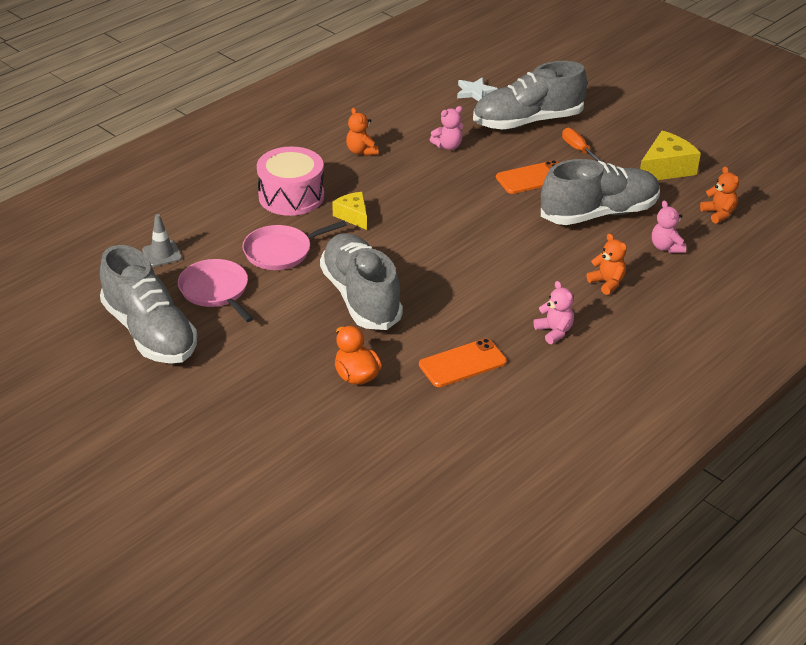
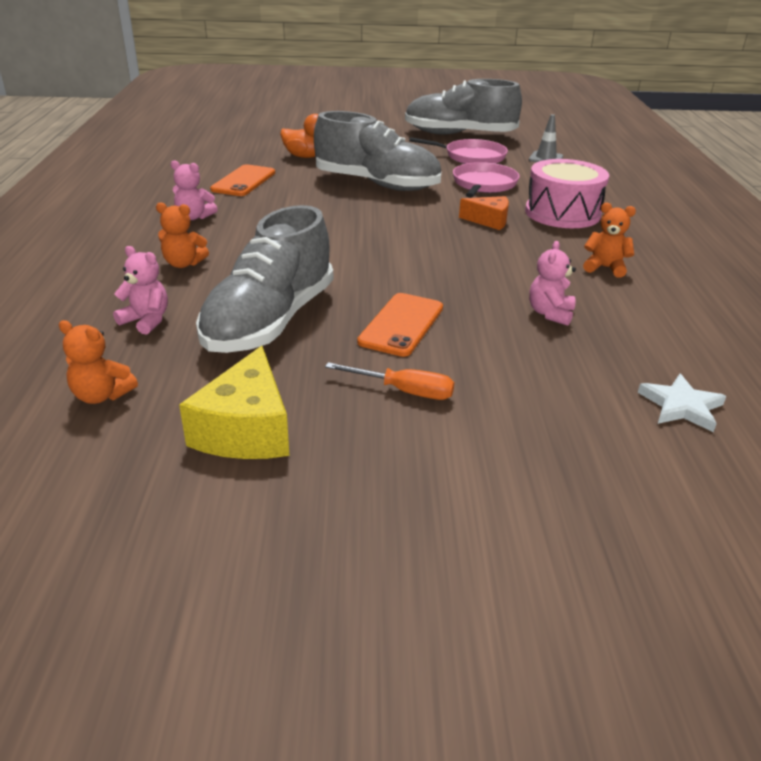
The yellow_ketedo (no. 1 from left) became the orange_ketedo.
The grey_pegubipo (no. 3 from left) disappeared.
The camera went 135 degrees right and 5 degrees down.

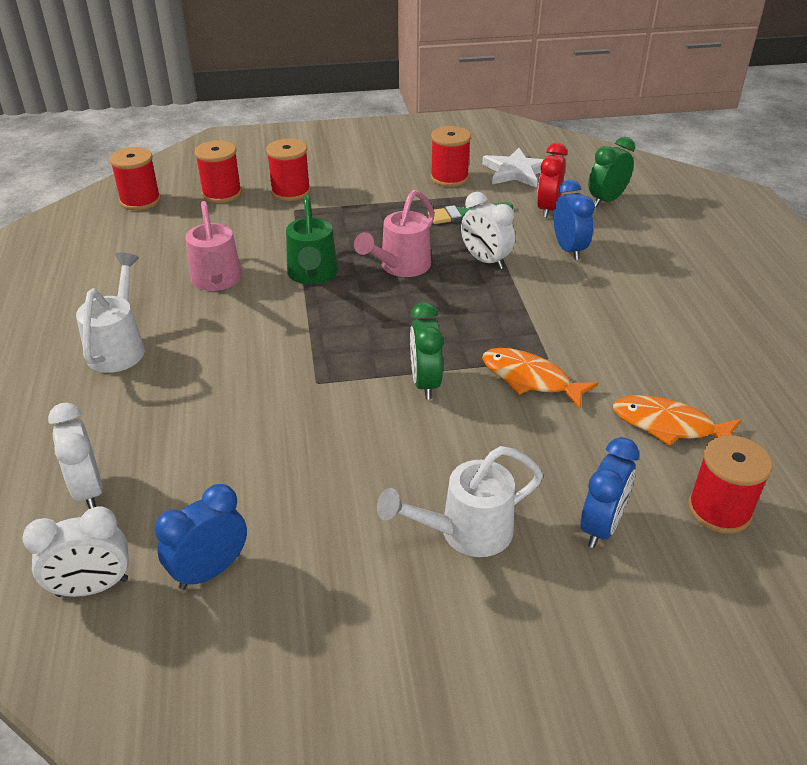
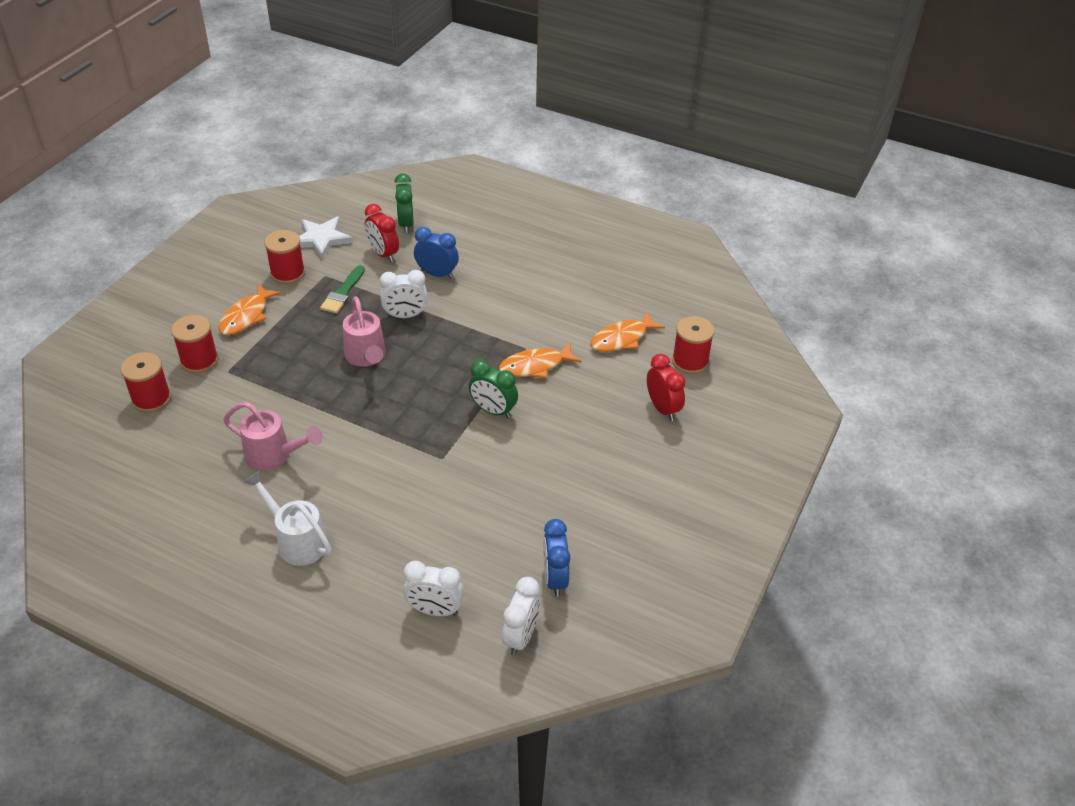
The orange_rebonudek (no. 1 from left) appeared.
The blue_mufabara (no. 3 from left) became the red_mufabara (no. 2 from left).
The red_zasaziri (no. 1 from left) disappeared.
The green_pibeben disappeared.
The white_pibeben (no. 2 from left) disappeared.
The camera went 55 degrees left and 5 degrees up.

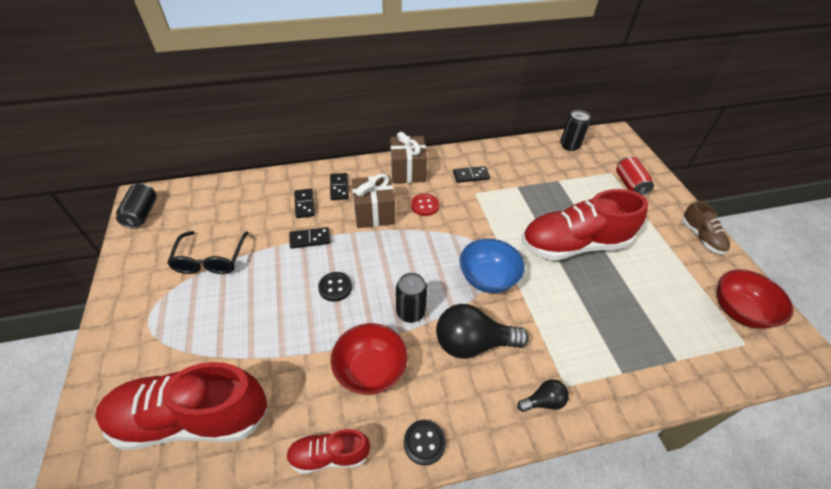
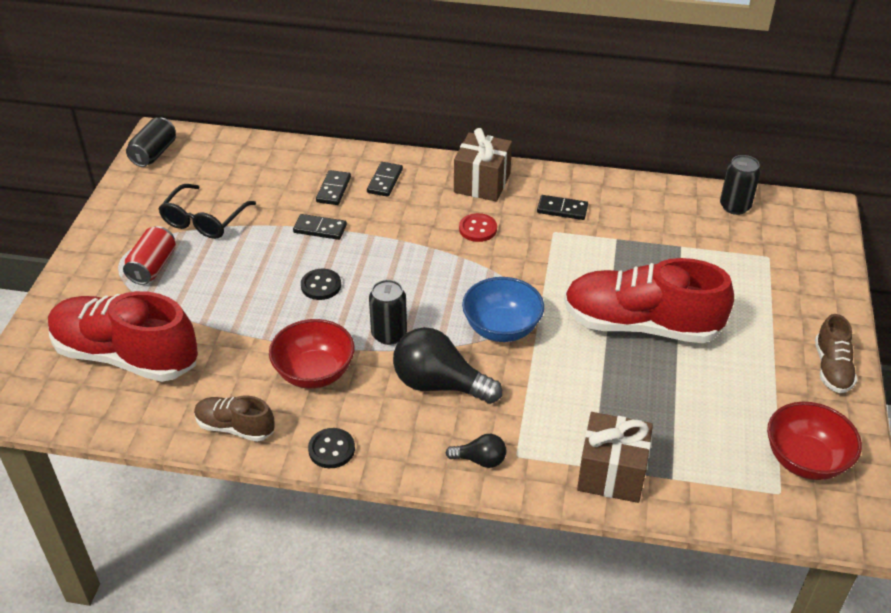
The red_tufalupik moved.
The red_pegubipo (no. 2 from left) became the brown_pegubipo (no. 1 from left).
The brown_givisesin (no. 1 from left in the first image) moved.
The camera went 25 degrees right and 5 degrees down.

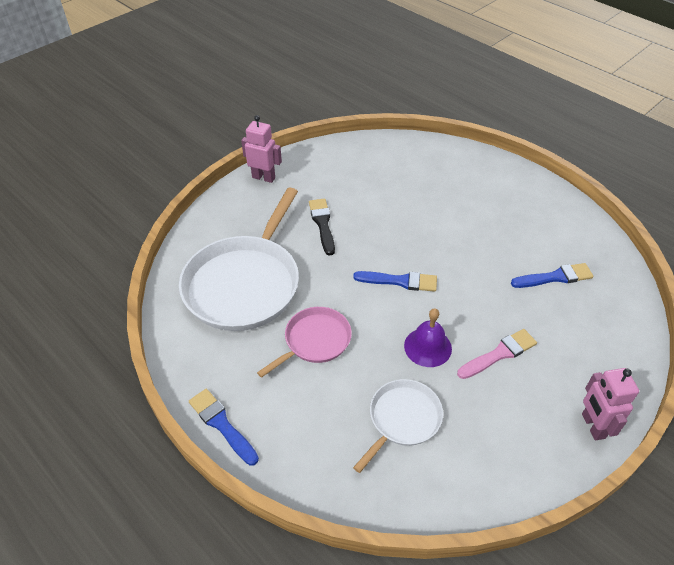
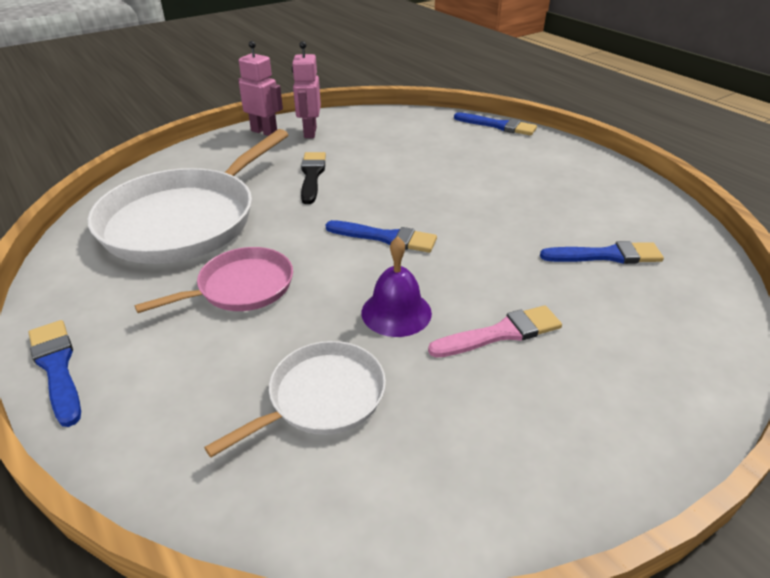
The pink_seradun (no. 2 from left) moved.
The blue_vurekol (no. 3 from left) appeared.
The camera went 10 degrees right and 10 degrees down.

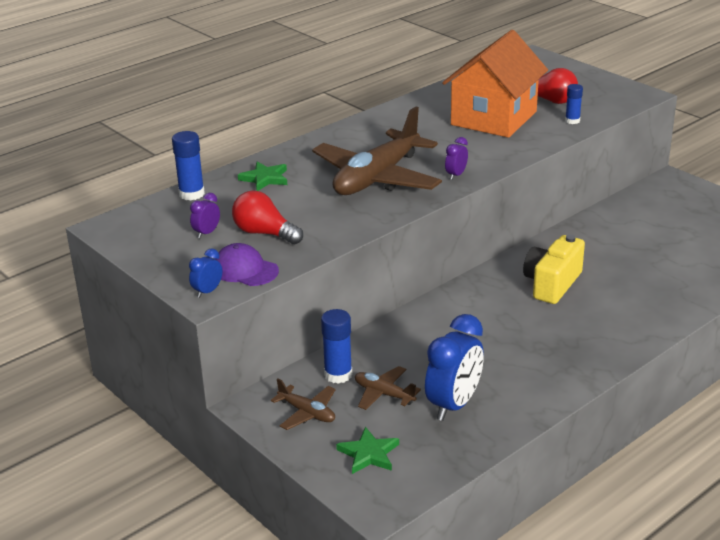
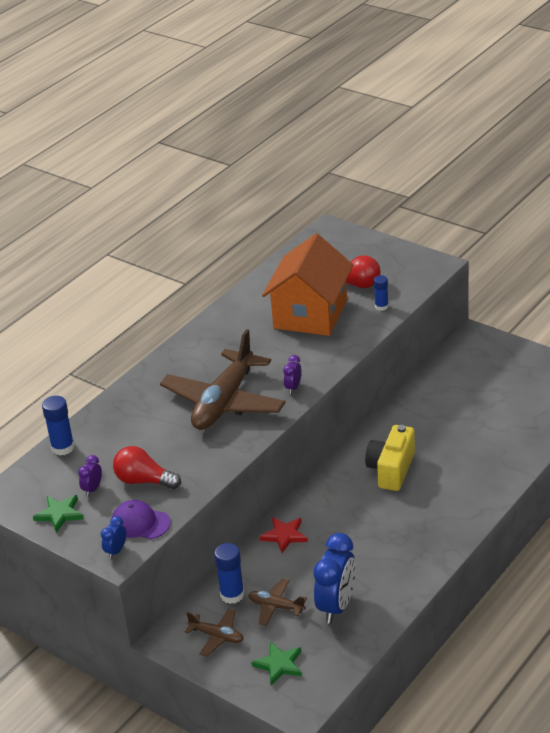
The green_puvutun (no. 1 from left) moved.
The red_puvutun appeared.
The camera went 10 degrees left and 5 degrees up.

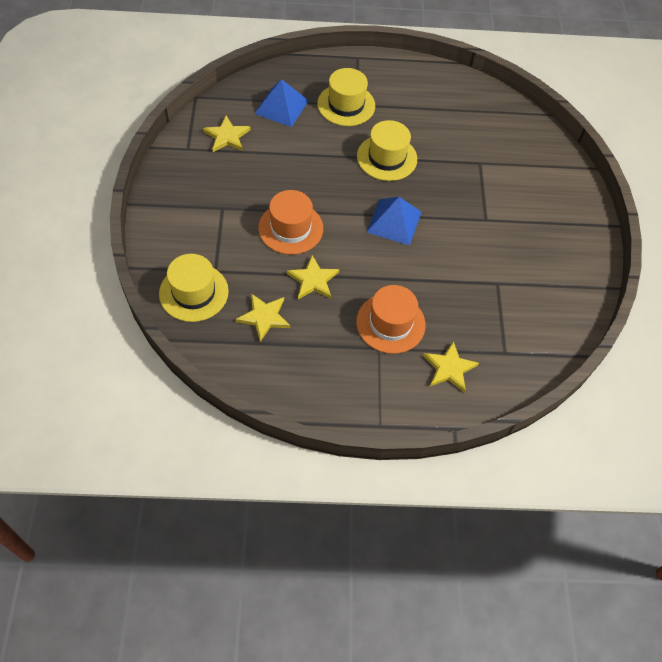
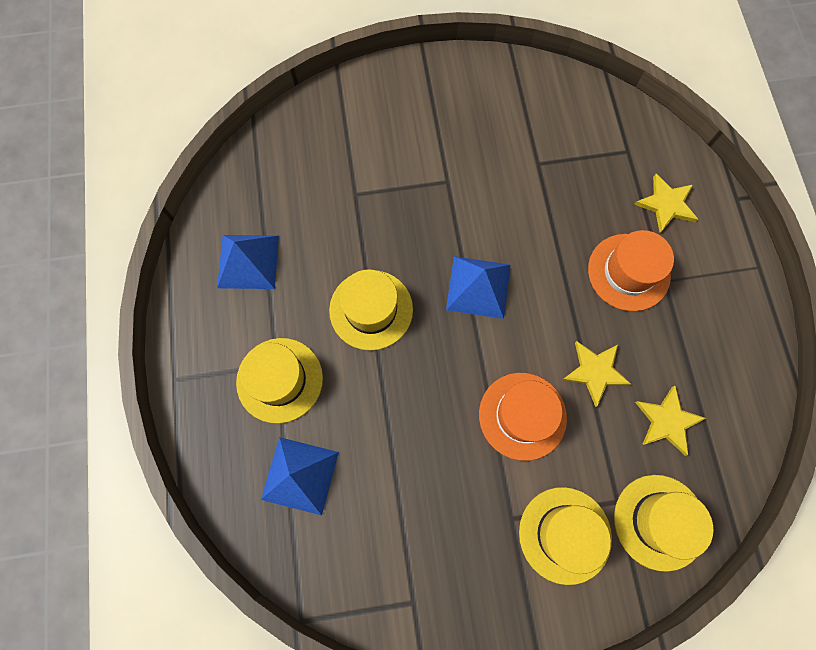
The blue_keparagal (no. 1 from left) appeared.
The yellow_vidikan (no. 3 from left) appeared.
The yellow_puvutun (no. 1 from left) disappeared.
The camera went 95 degrees left and 15 degrees up.

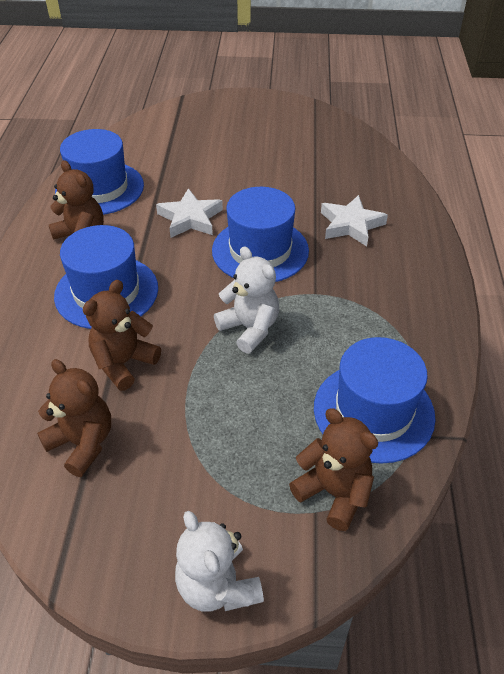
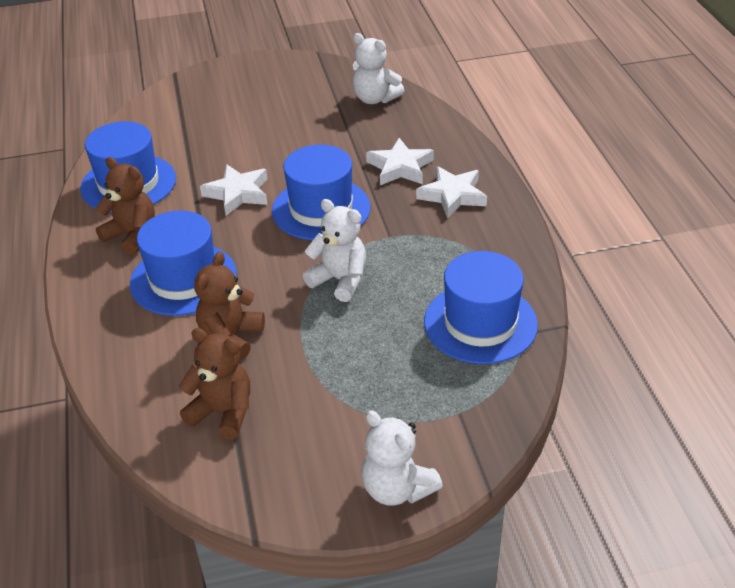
The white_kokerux (no. 2 from left) appeared.
The white_puvutun (no. 3 from left) appeared.
The brown_kokerux (no. 4 from left) disappeared.
The camera went 15 degrees left and 5 degrees down.

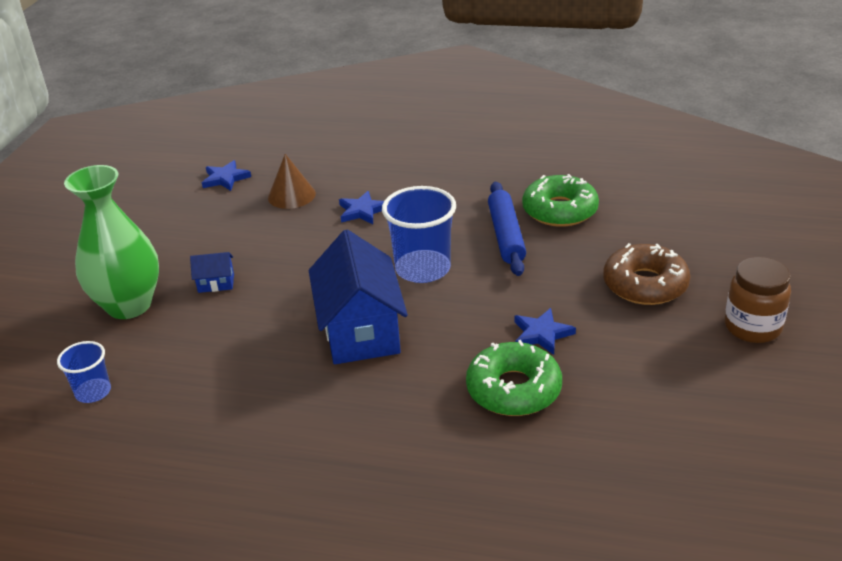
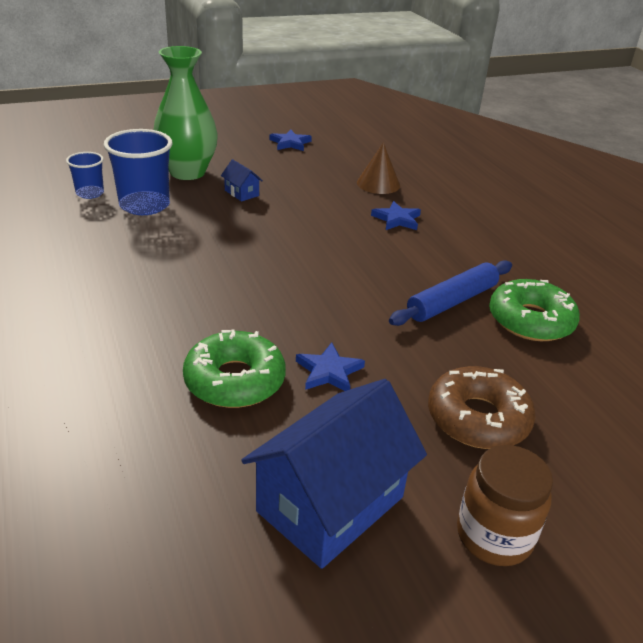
The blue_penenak (no. 2 from left) moved.
The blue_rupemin (no. 2 from left) moved.
The blue_puvutun (no. 1 from left) moved.
The camera went 50 degrees right and 0 degrees up.

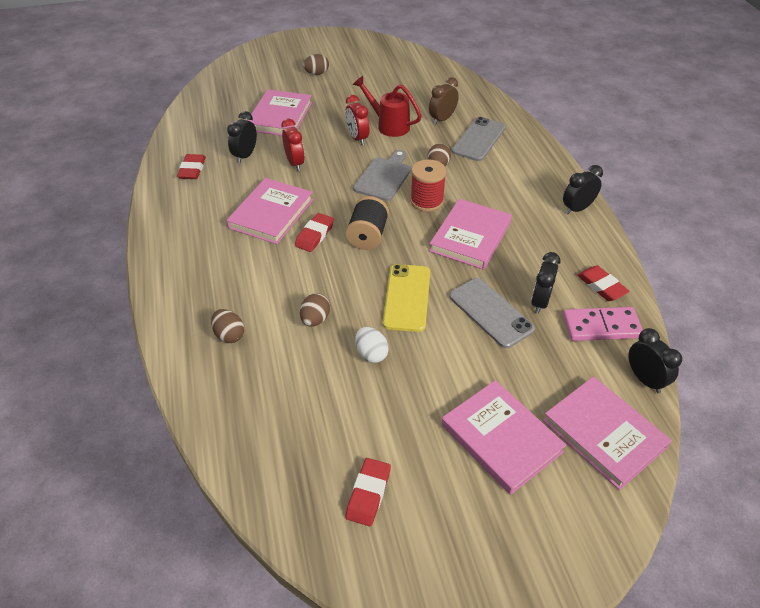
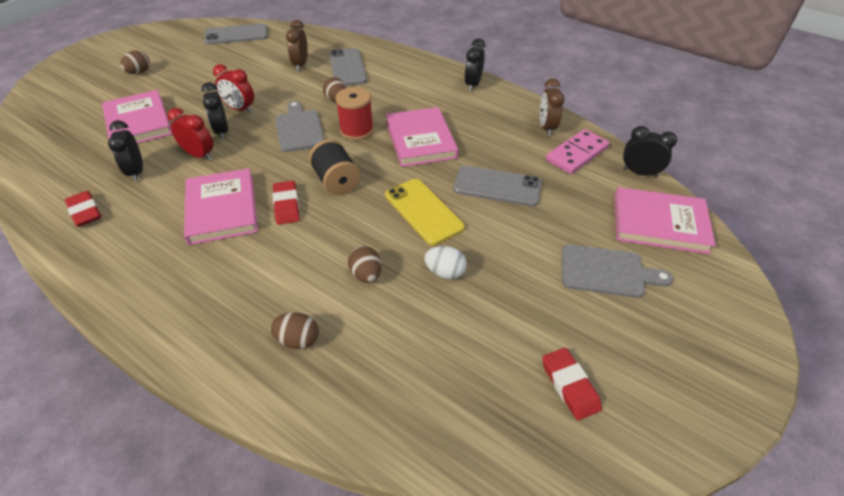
The black_mufabara (no. 2 from left) moved.
The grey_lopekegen (no. 1 from left) appeared.
The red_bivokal (no. 4 from left) was replaced by the brown_mufabara (no. 2 from left).
The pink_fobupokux (no. 4 from left) was replaced by the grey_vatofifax (no. 2 from left).
The red_pibeben disappeared.
The camera went 40 degrees left and 0 degrees up.

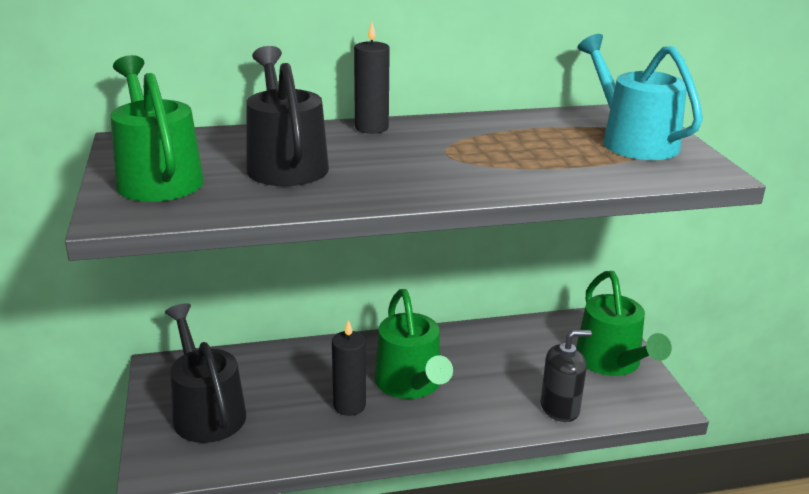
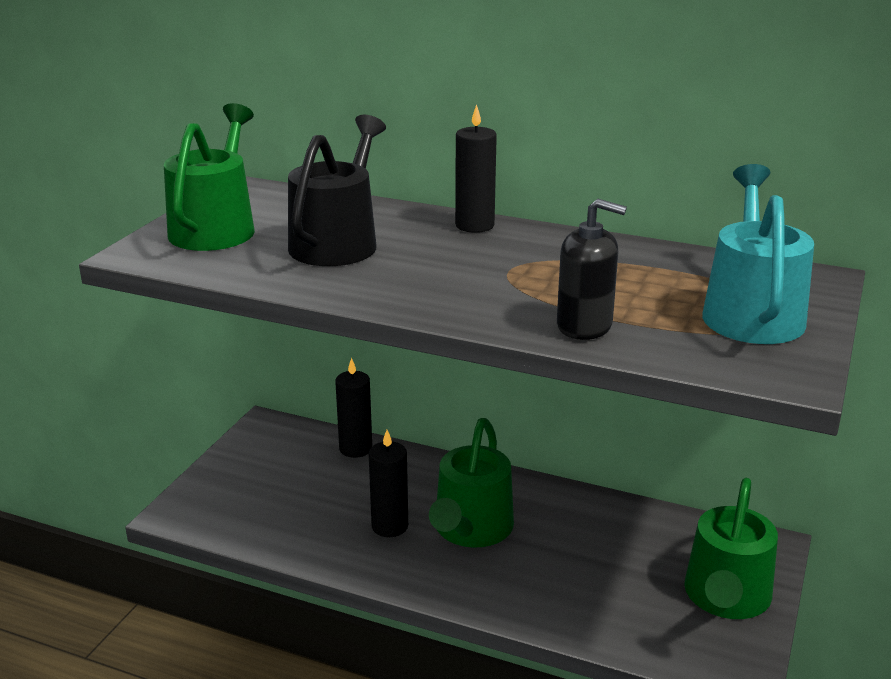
The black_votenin (no. 1 from left) appeared.
The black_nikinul moved.
The black_pibeben (no. 1 from left) disappeared.
The camera went 35 degrees right and 0 degrees up.

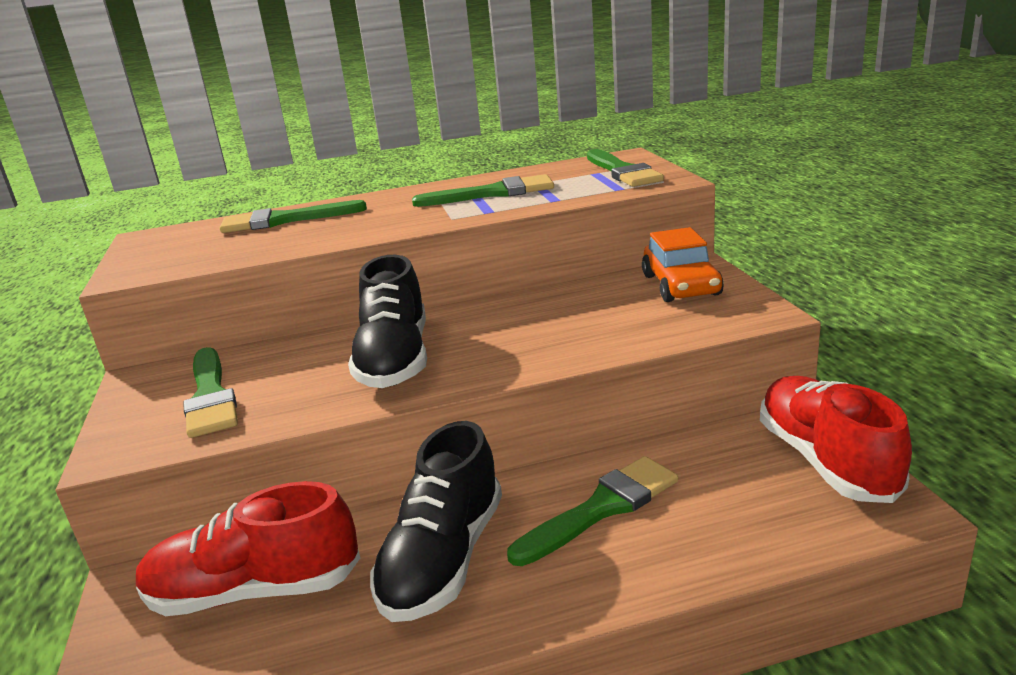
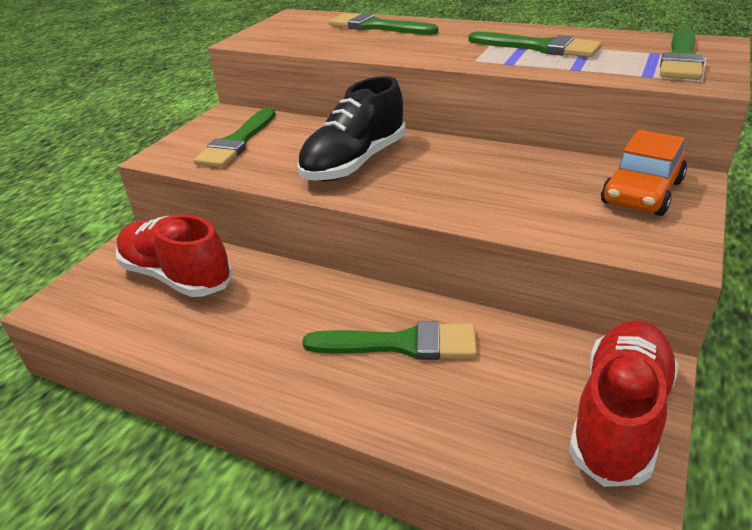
The black_pegubipo (no. 2 from left) disappeared.
The camera went 40 degrees right and 10 degrees up.

